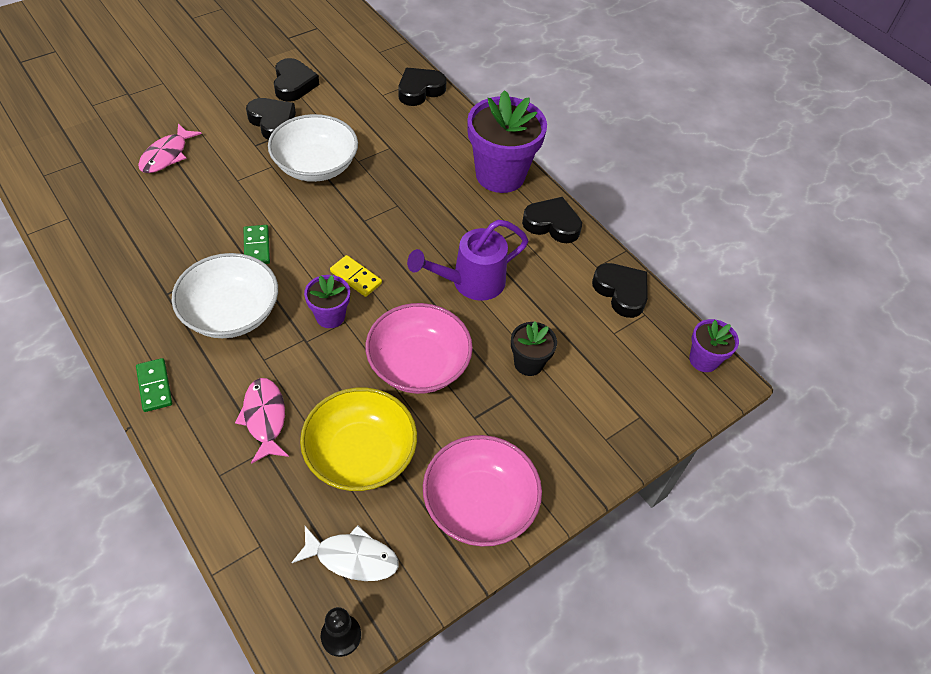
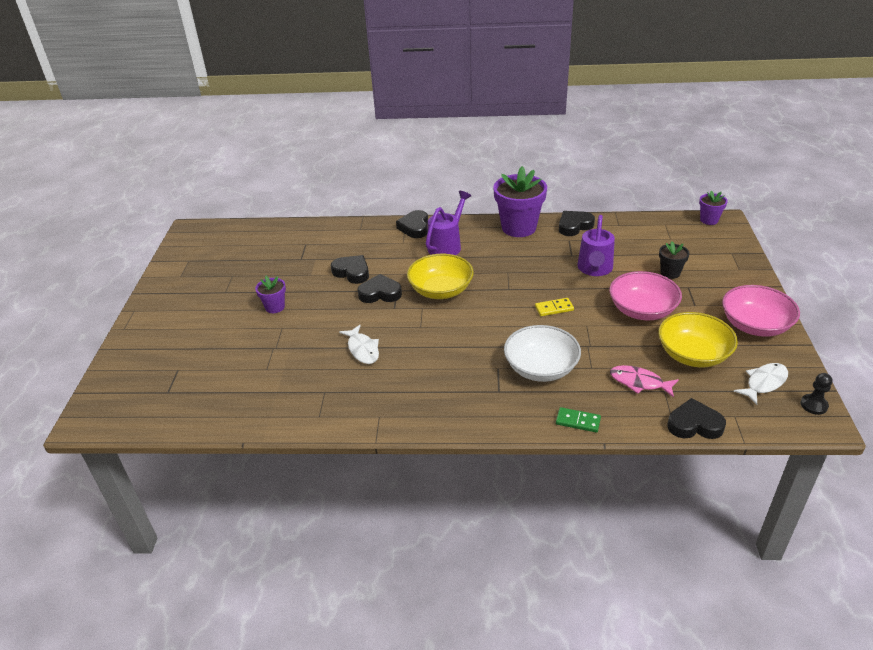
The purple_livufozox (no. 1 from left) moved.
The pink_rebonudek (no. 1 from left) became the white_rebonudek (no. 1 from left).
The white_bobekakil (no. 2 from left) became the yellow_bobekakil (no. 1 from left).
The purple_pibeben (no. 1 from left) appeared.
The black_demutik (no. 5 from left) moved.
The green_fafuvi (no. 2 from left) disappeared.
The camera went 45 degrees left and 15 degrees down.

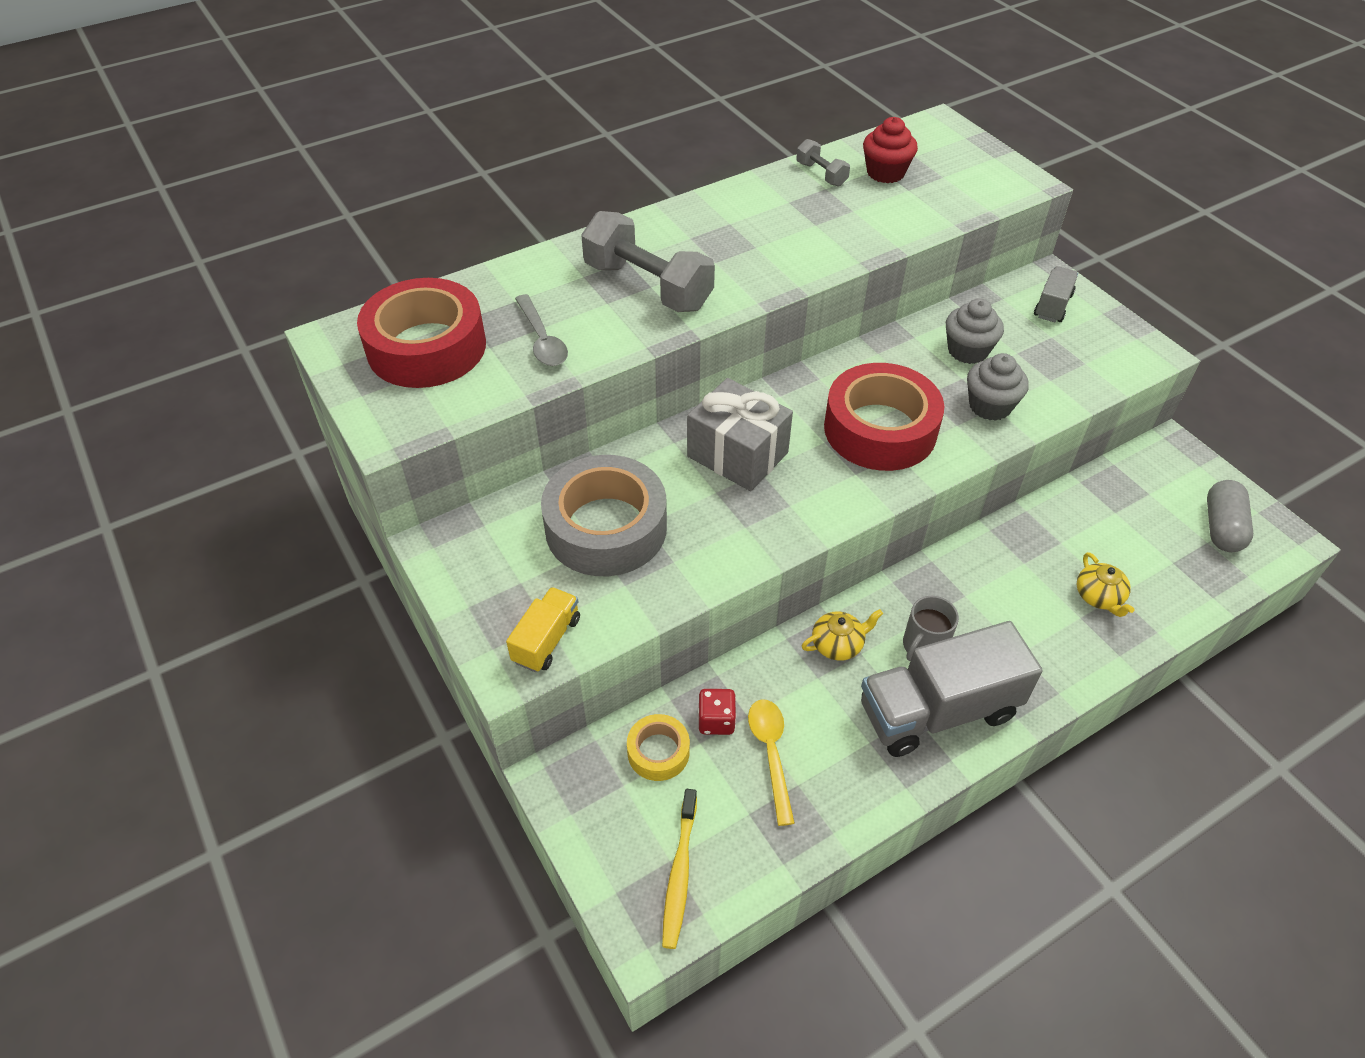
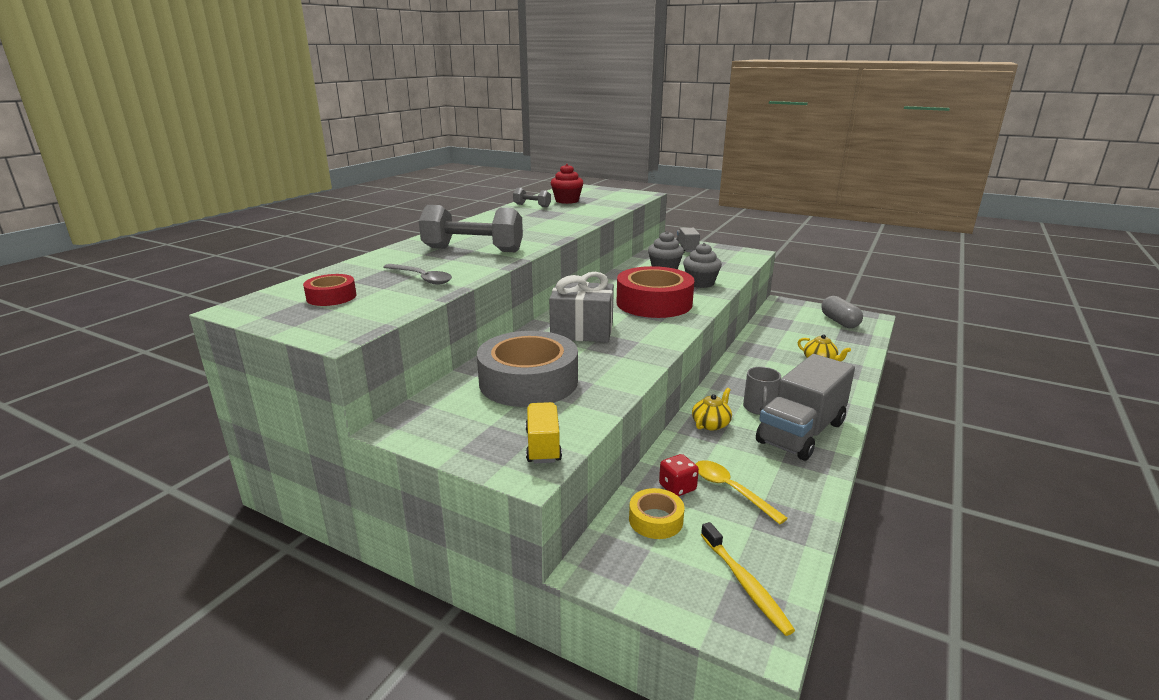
The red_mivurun (no. 1 from left) changed to 0.48 times the size.
The camera went 30 degrees left and 25 degrees down.

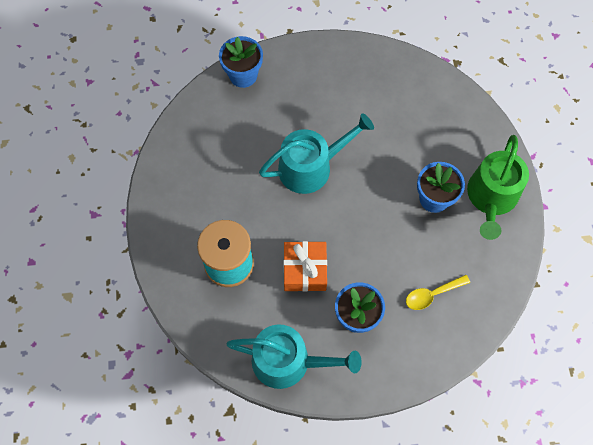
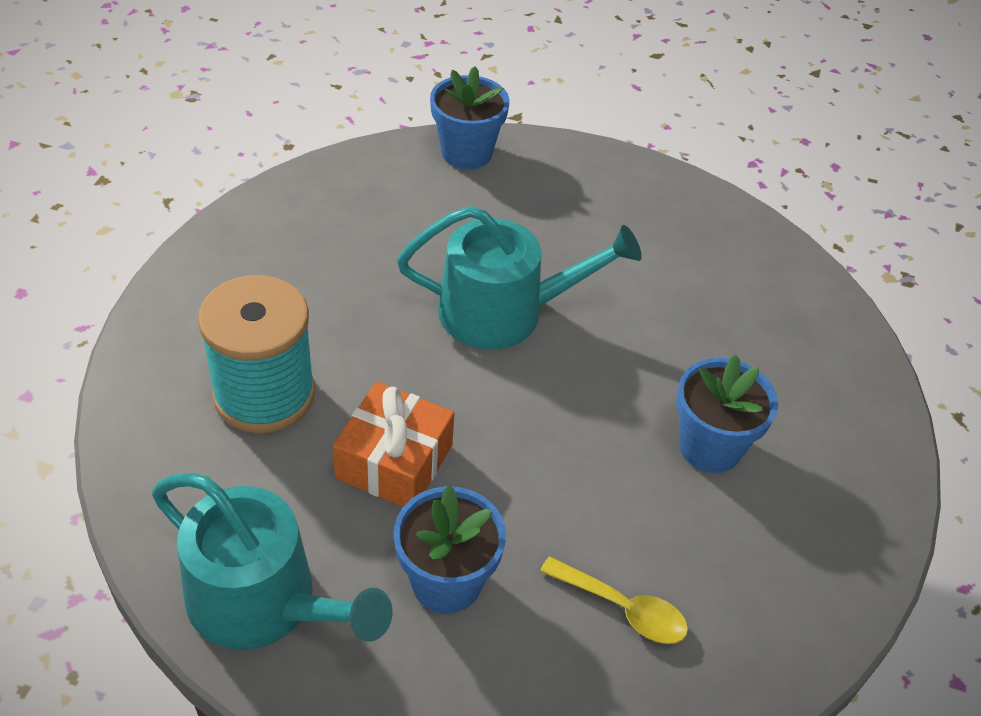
The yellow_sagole turned 150 degrees counterclockwise.
The green_pibeben disappeared.
The camera went 20 degrees right and 20 degrees down.

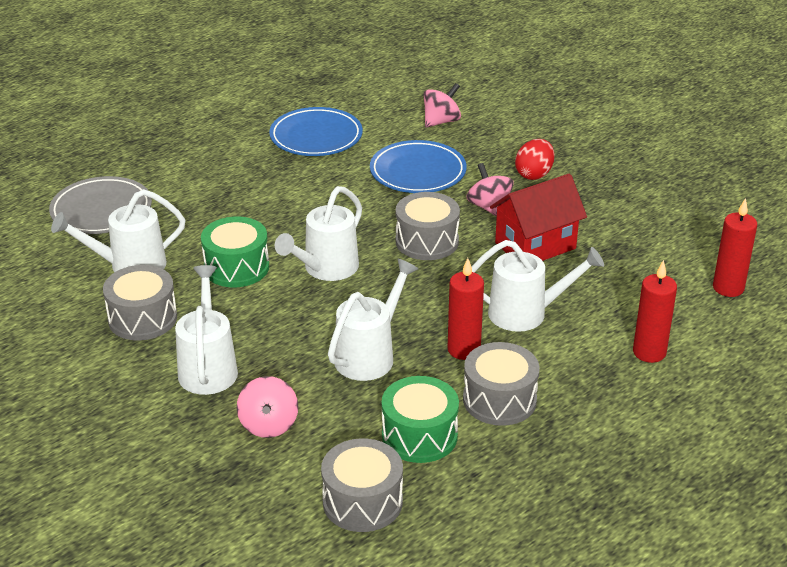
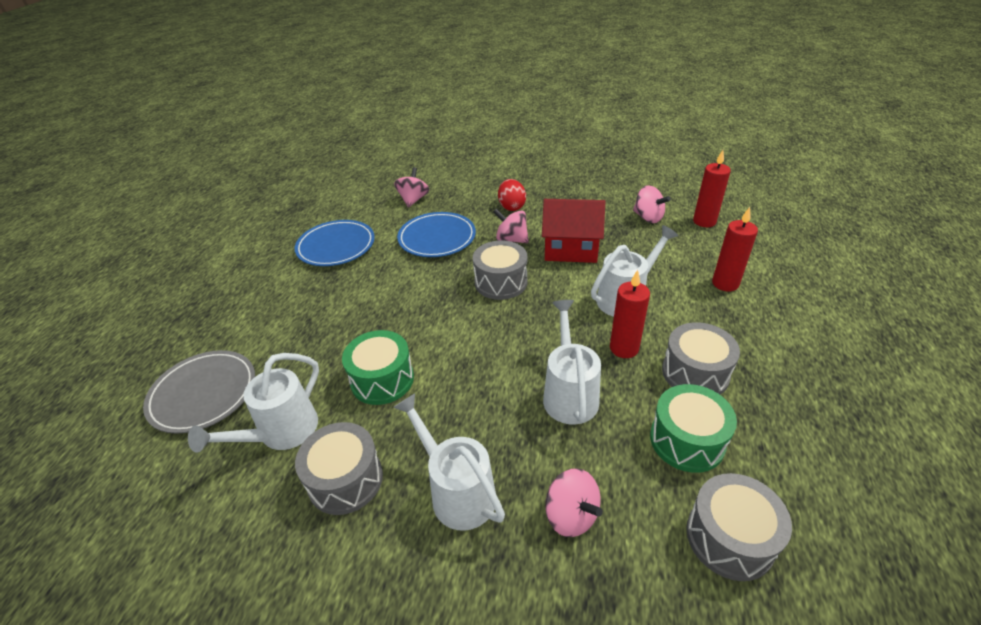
The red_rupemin turned 75 degrees clockwise.
The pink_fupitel (no. 4 from left) appeared.
The white_pibeben (no. 3 from left) disappeared.
The camera went 35 degrees left and 5 degrees up.

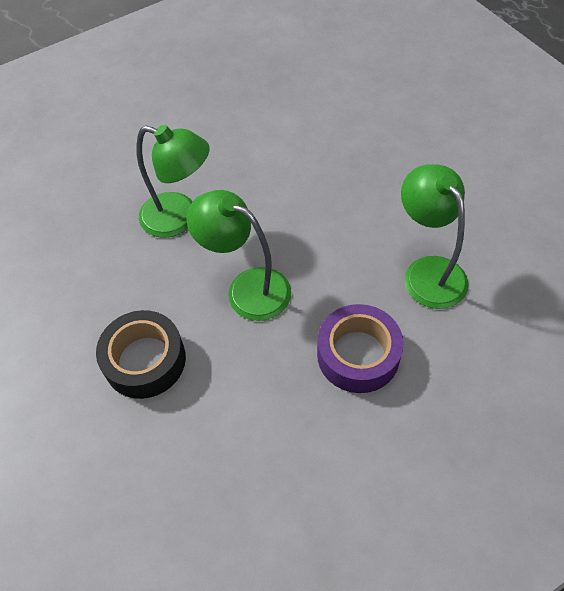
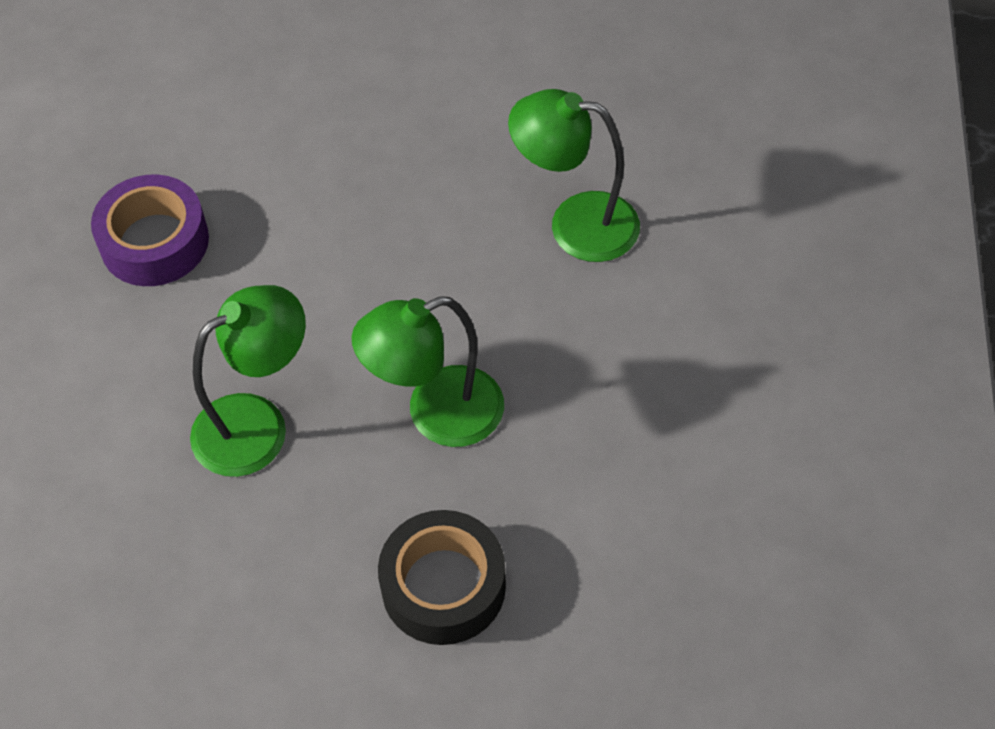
The purple_mivurun moved.
The camera went 55 degrees left and 0 degrees up.

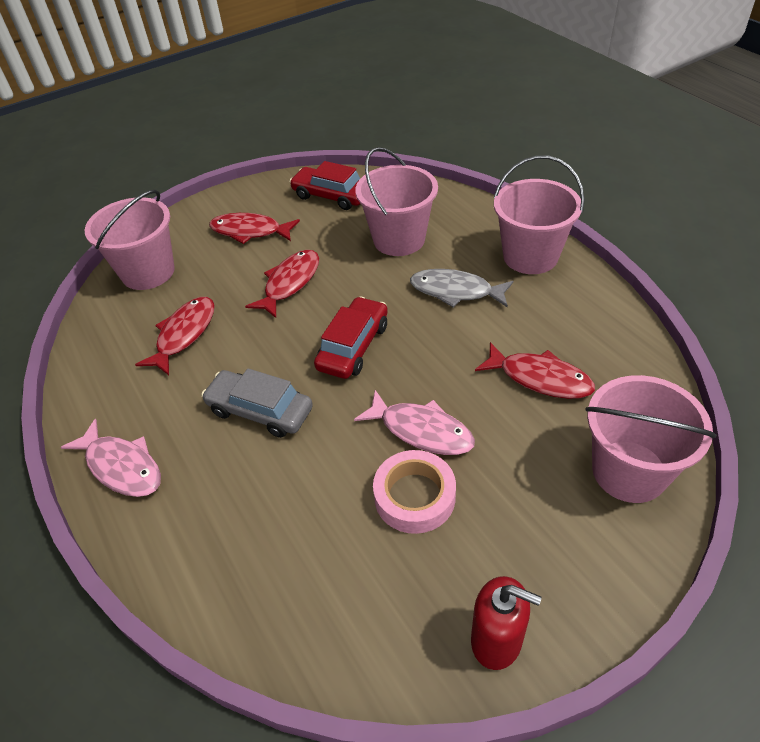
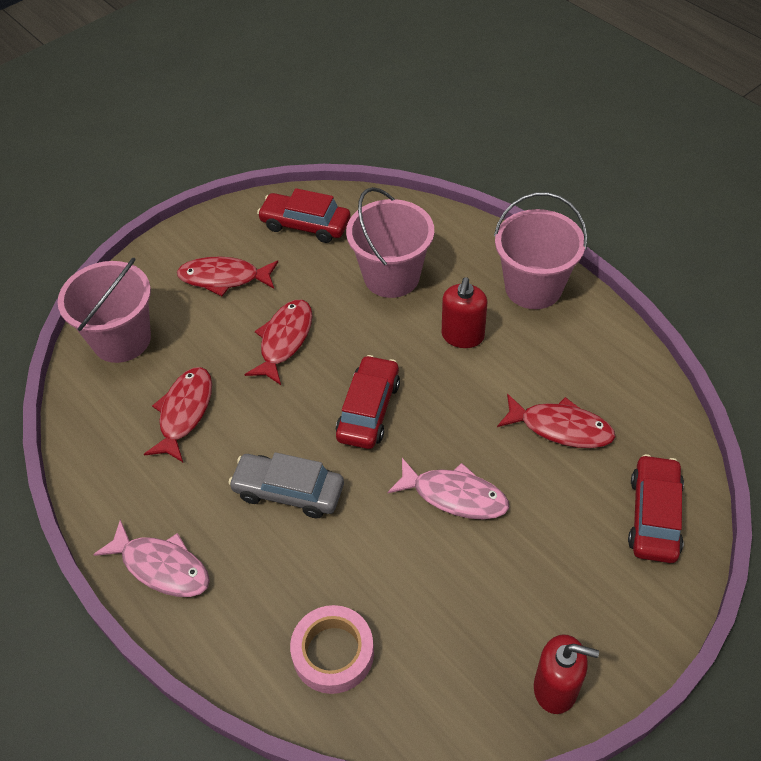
The pink_mivurun moved.
The grey_rebonudek was replaced by the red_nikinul (no. 1 from left).
The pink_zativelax (no. 4 from left) was replaced by the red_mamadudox (no. 3 from left).
The camera went 10 degrees left and 5 degrees up.

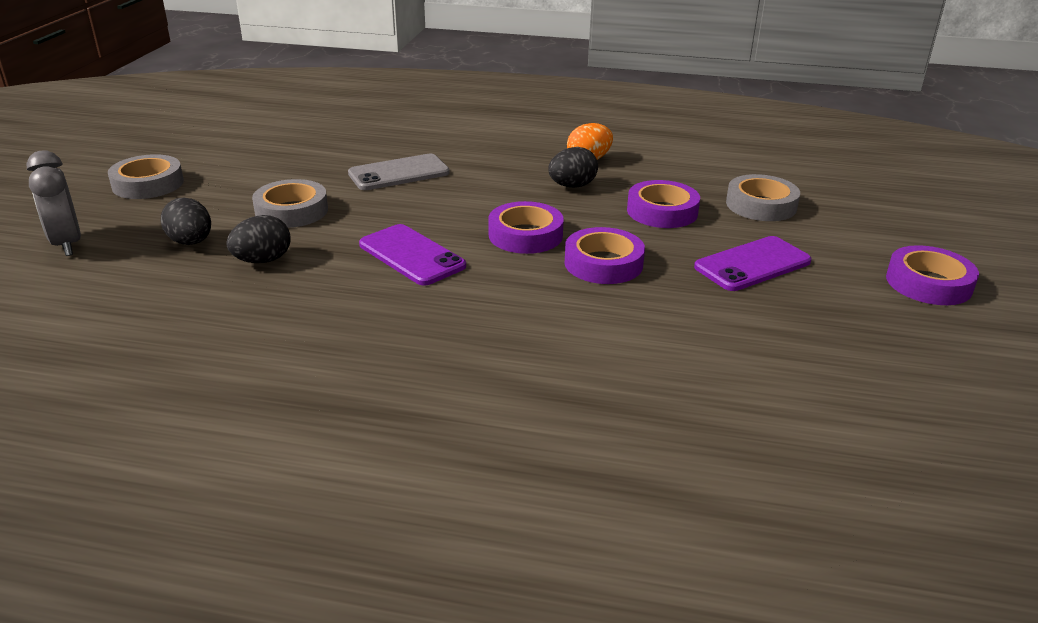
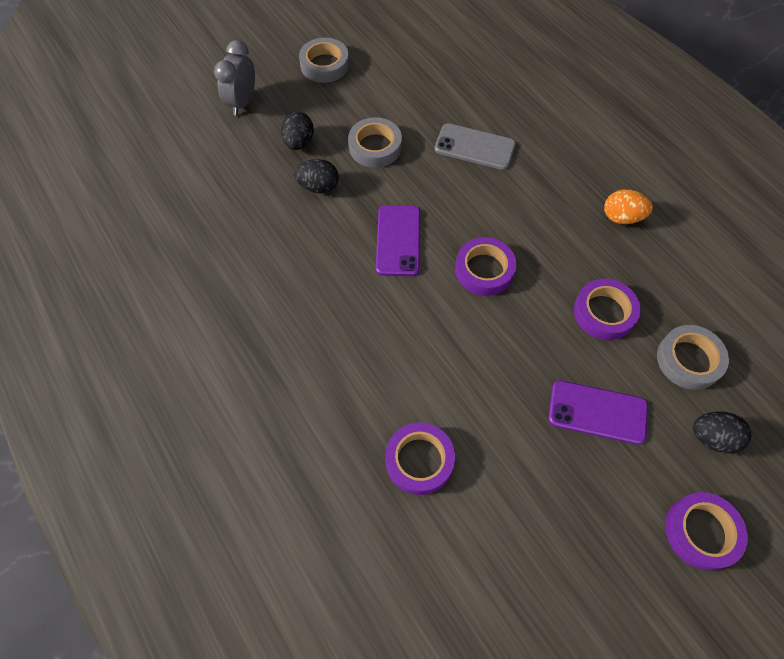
The purple_mivurun (no. 2 from left in the first image) moved.
The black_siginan (no. 3 from left) moved.
The camera went 45 degrees right and 30 degrees up.

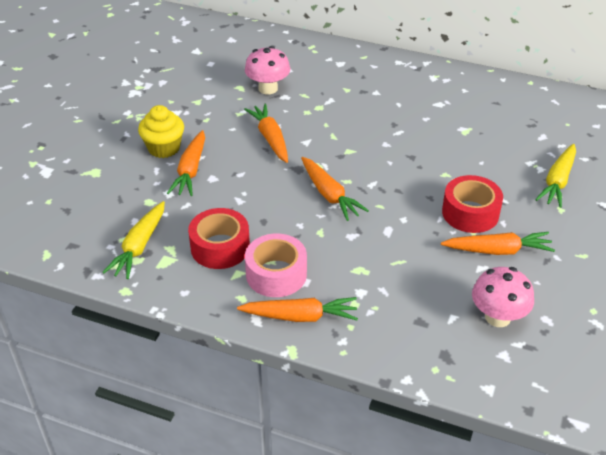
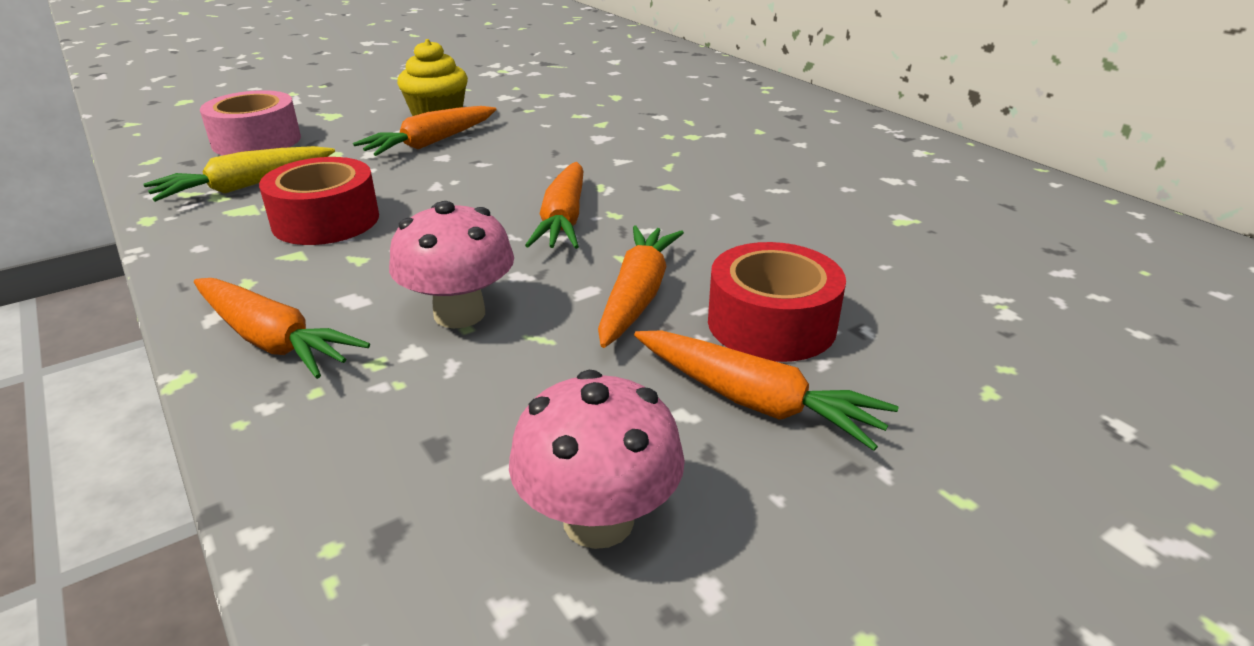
The pink_mivurun moved.
The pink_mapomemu (no. 1 from left) moved.
The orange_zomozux (no. 2 from left in the first image) moved.
The yellow_zomozux (no. 2 from left) disappeared.
The camera went 35 degrees right and 10 degrees down.

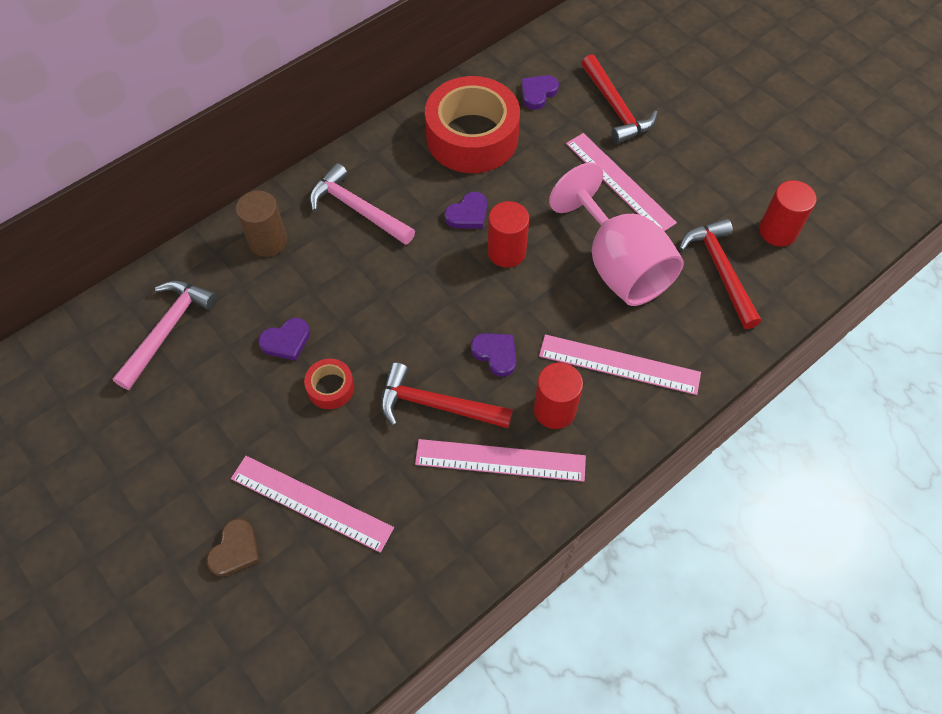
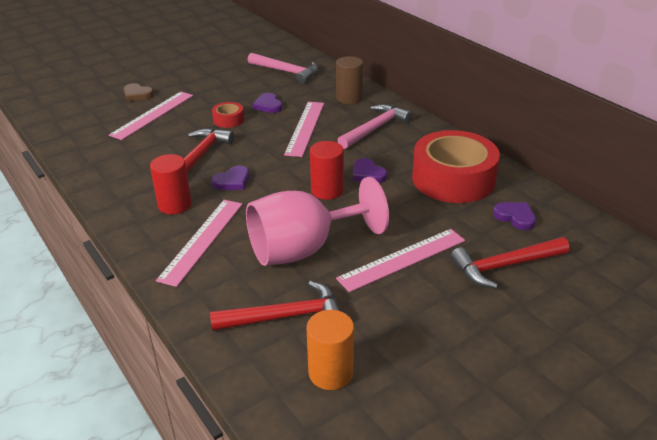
The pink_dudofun (no. 2 from left in the first image) moved.
The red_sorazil (no. 3 from left) became the orange_sorazil.
The camera went 95 degrees right and 25 degrees down.

